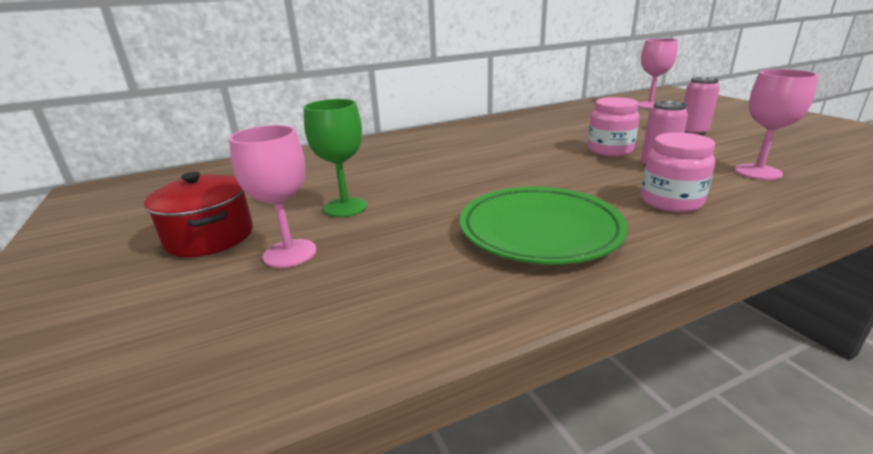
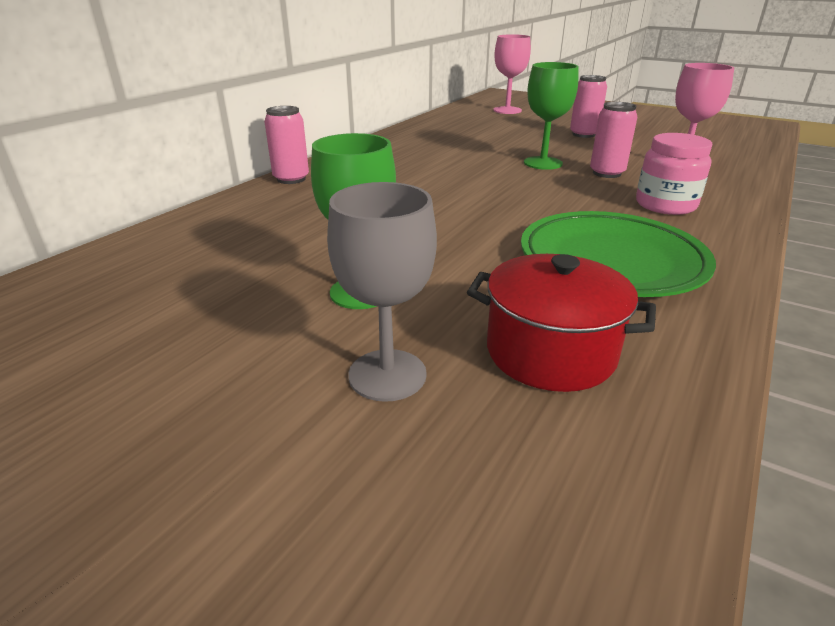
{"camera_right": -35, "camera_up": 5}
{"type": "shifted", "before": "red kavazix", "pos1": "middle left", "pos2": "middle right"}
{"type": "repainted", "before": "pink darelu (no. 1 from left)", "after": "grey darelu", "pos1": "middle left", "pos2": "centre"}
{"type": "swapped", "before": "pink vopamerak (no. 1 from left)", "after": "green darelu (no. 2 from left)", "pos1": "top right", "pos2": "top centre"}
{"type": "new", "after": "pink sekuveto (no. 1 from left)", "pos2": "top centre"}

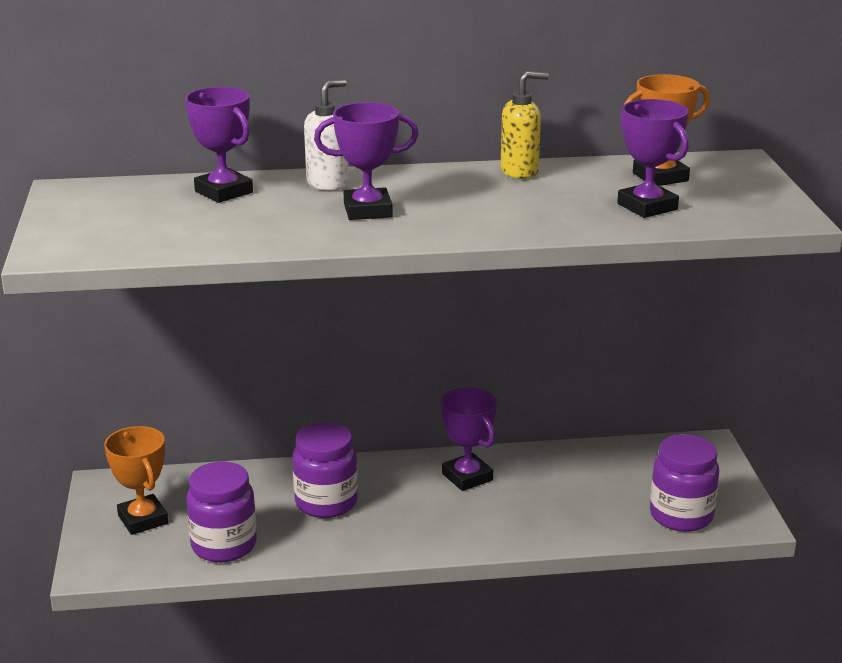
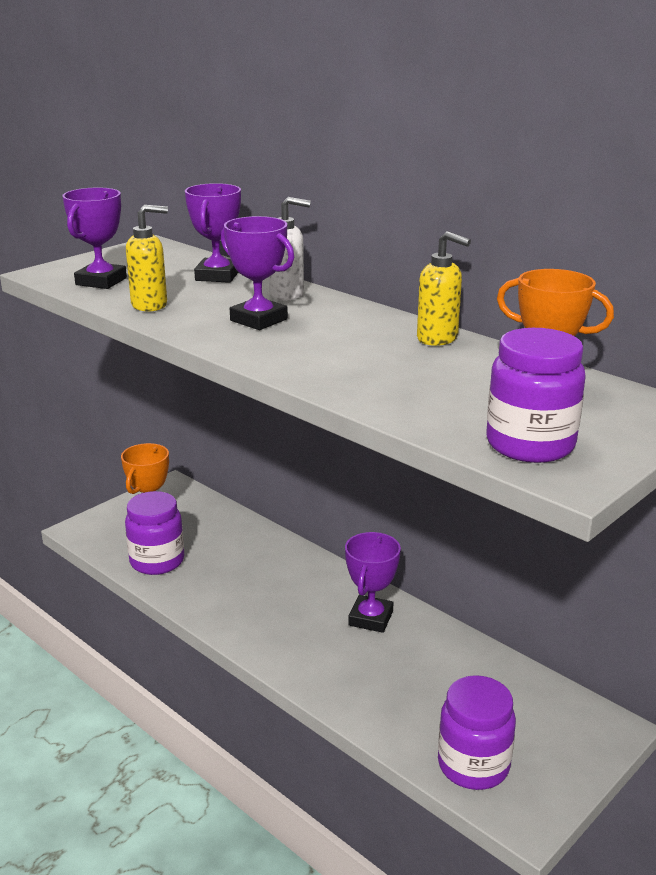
{"camera_right": 50, "camera_up": 0}
{"type": "shifted", "before": "purple vopamerak (no. 2 from left in the first image)", "after": "purple vopamerak (no. 3 from left)", "pos1": "bottom centre", "pos2": "middle right"}
{"type": "shifted", "before": "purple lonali (no. 4 from left in the first image)", "after": "purple lonali (no. 1 from left)", "pos1": "top right", "pos2": "top left"}
{"type": "new", "after": "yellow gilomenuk (no. 1 from left)", "pos2": "top left"}

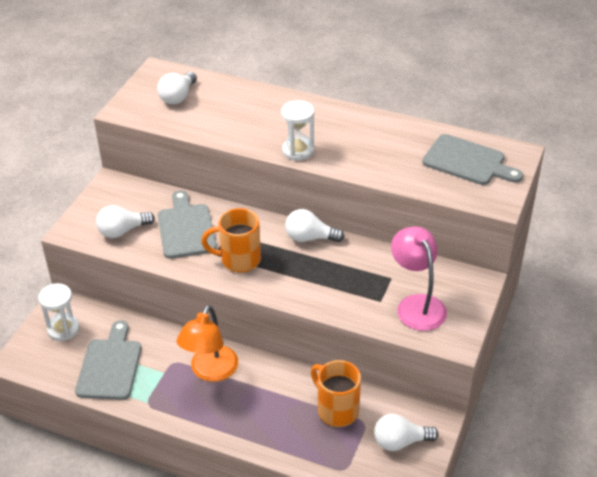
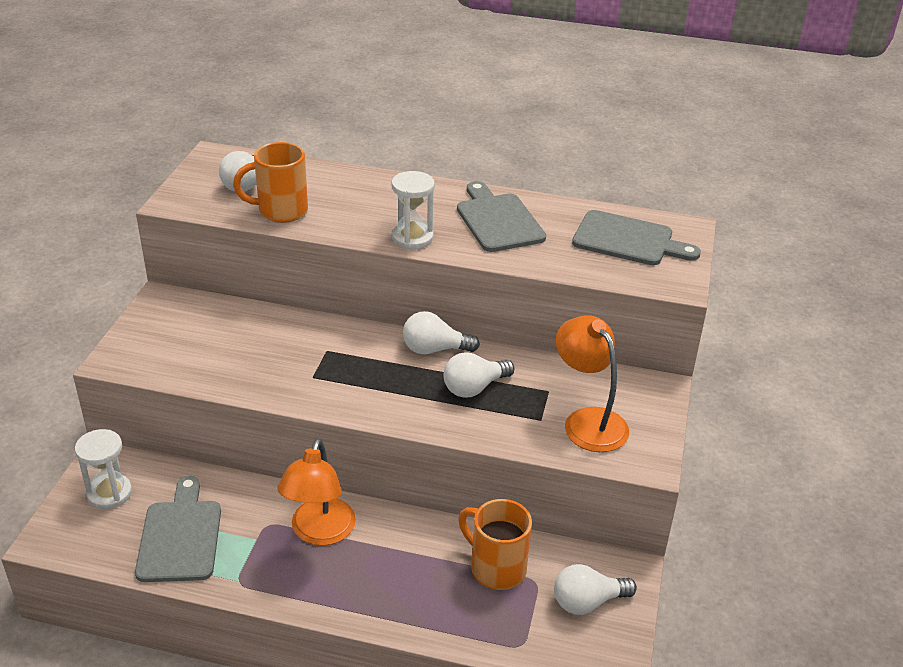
{"camera_right": -10, "camera_up": -5}
{"type": "shifted", "before": "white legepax (no. 1 from left in the first image)", "after": "white legepax (no. 3 from left)", "pos1": "middle left", "pos2": "centre"}
{"type": "shifted", "before": "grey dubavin (no. 2 from left)", "pos1": "middle left", "pos2": "top centre"}
{"type": "shifted", "before": "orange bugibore (no. 1 from left)", "pos1": "centre", "pos2": "top left"}
{"type": "repainted", "before": "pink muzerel", "after": "orange muzerel (no. 2 from left)", "pos1": "middle right", "pos2": "centre"}

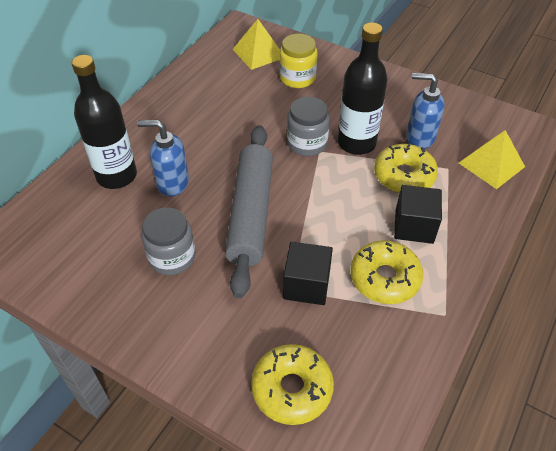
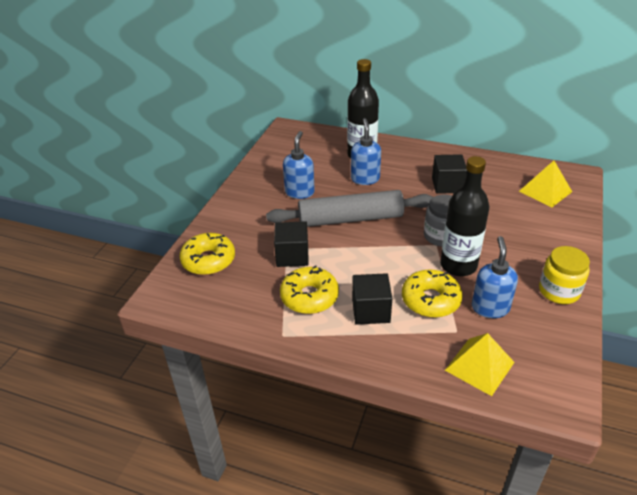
{"camera_right": 80, "camera_up": -10}
{"type": "swapped", "before": "grey vopamerak (no. 1 from left)", "after": "blue gilomenuk (no. 1 from left)", "pos1": "middle left", "pos2": "centre"}
{"type": "shifted", "before": "yellow vopamerak", "pos1": "top centre", "pos2": "middle right"}
{"type": "new", "after": "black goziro (no. 3 from left)", "pos2": "middle right"}

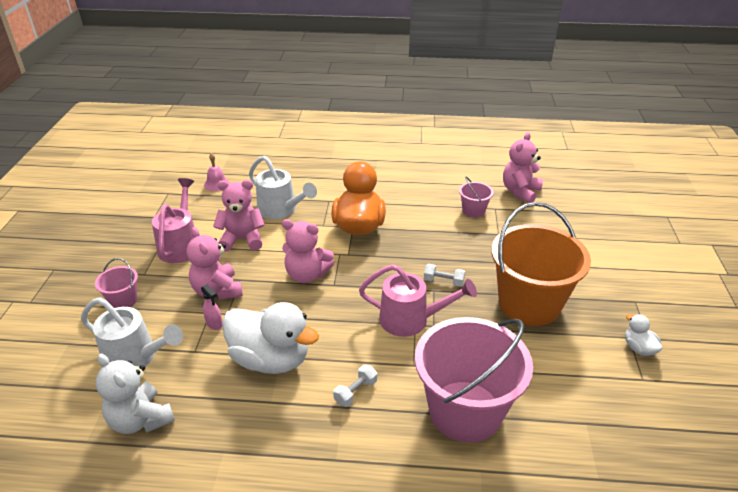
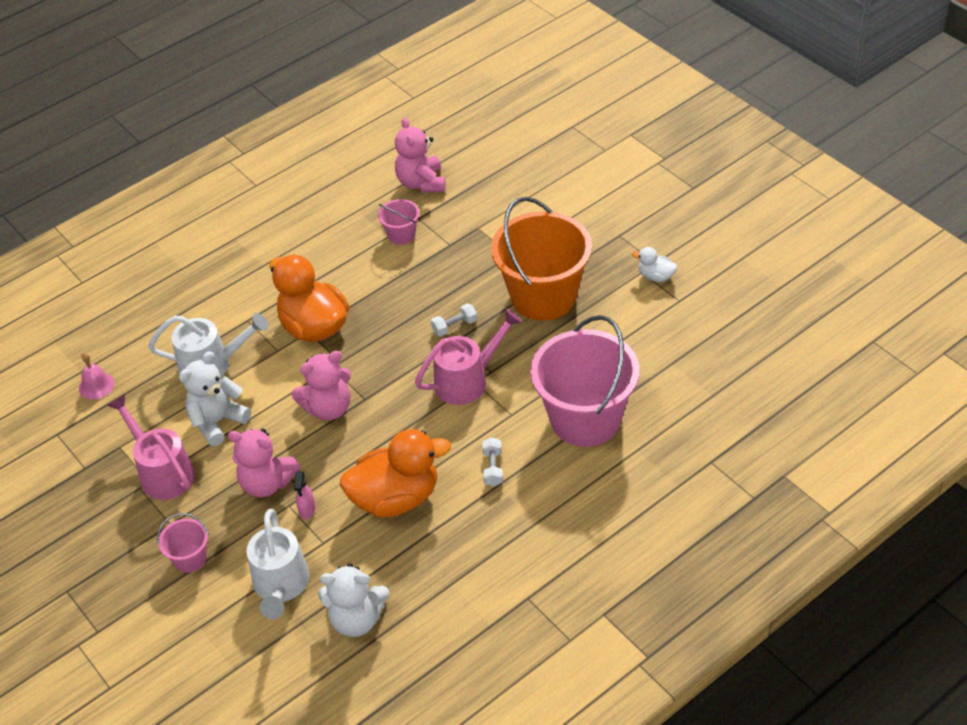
{"camera_right": -40, "camera_up": 10}
{"type": "rotated", "before": "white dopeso (no. 1 from left in the first image)", "pos1": "bottom left", "pos2": "bottom left", "turn": 105}
{"type": "rotated", "before": "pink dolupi", "pos1": "middle left", "pos2": "bottom left", "turn": 90}
{"type": "repainted", "before": "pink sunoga (no. 2 from left)", "after": "white sunoga (no. 1 from left)", "pos1": "middle left", "pos2": "middle left"}
{"type": "repainted", "before": "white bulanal (no. 1 from left)", "after": "orange bulanal (no. 2 from left)", "pos1": "bottom centre", "pos2": "centre"}

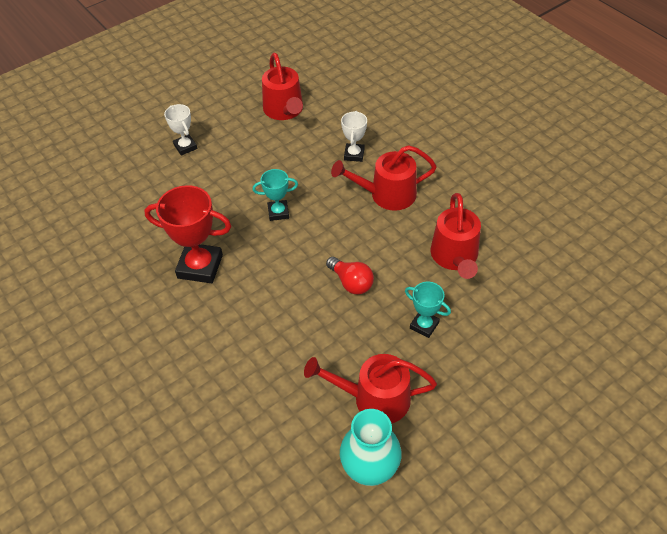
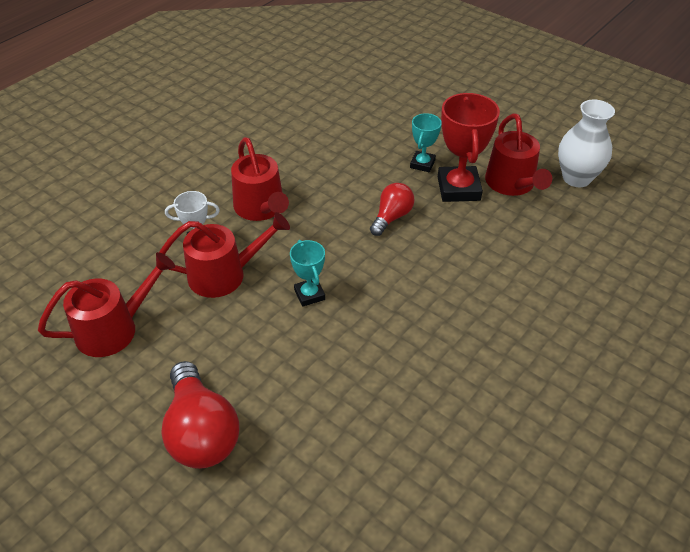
{"camera_right": -105, "camera_up": -5}
{"type": "shifted", "before": "red lonali", "pos1": "middle left", "pos2": "top right"}
{"type": "swapped", "before": "white lonali (no. 1 from left)", "after": "red legepax (no. 1 from left)", "pos1": "top left", "pos2": "bottom left"}
{"type": "repainted", "before": "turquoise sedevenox", "after": "white sedevenox", "pos1": "bottom centre", "pos2": "top right"}
{"type": "shifted", "before": "red dopeso (no. 4 from left in the first image)", "after": "red dopeso (no. 2 from left)", "pos1": "middle right", "pos2": "middle left"}

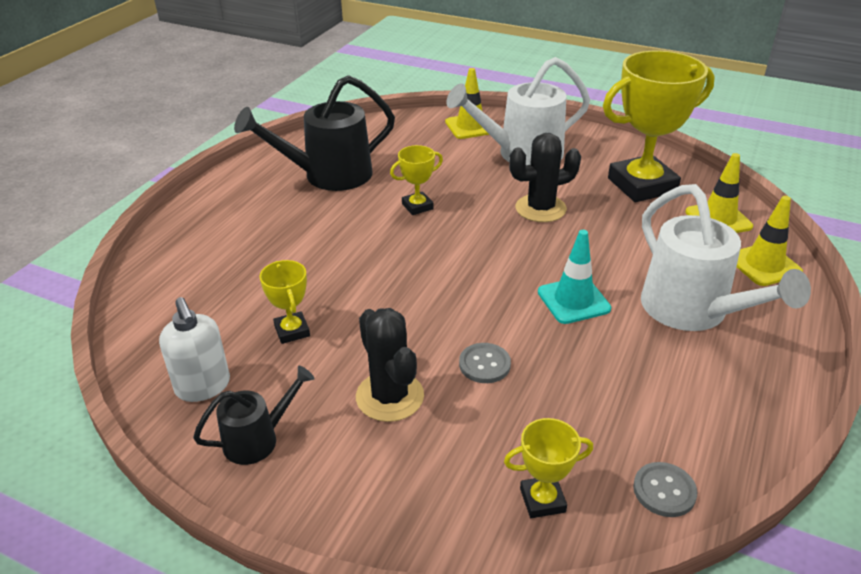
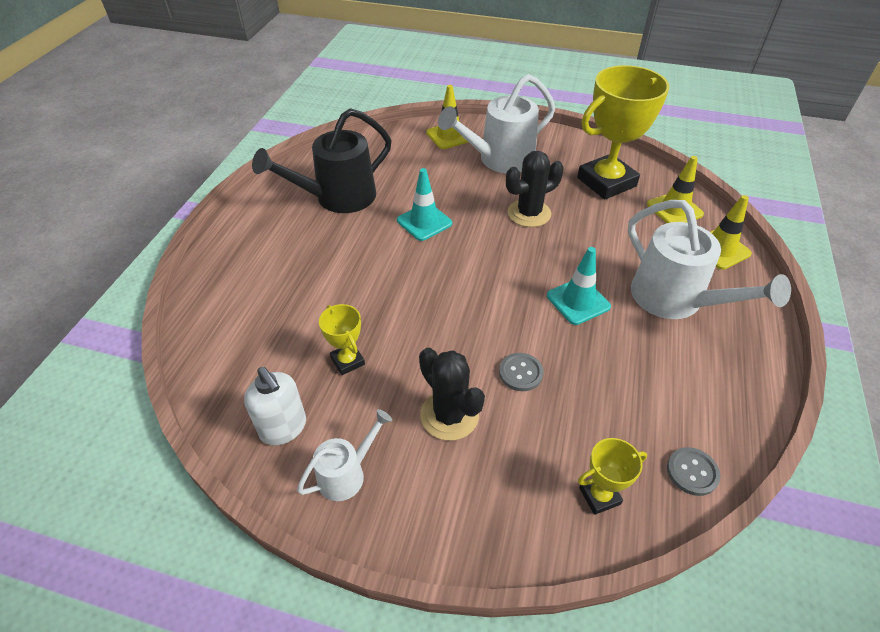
{"camera_right": -10, "camera_up": 10}
{"type": "repainted", "before": "black dopeso (no. 1 from left)", "after": "white dopeso (no. 1 from left)", "pos1": "bottom left", "pos2": "bottom centre"}
{"type": "swapped", "before": "yellow lonali (no. 2 from left)", "after": "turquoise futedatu (no. 1 from left)", "pos1": "top centre", "pos2": "top centre"}

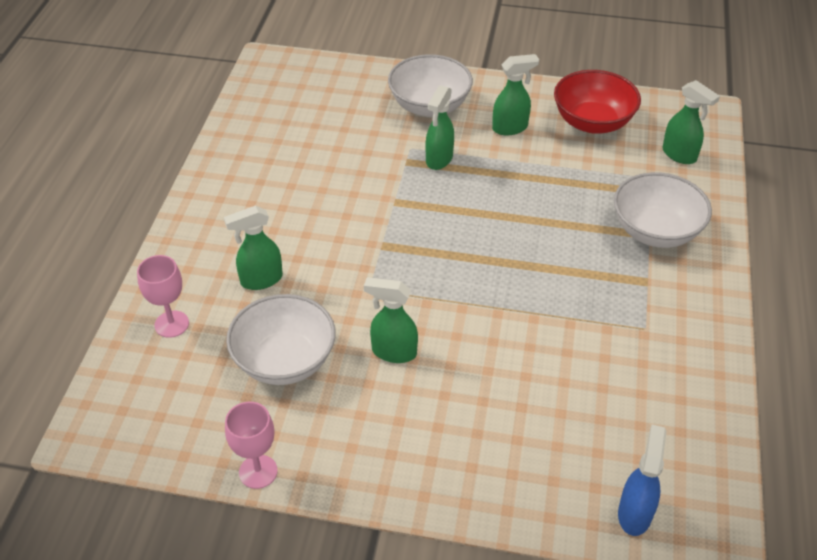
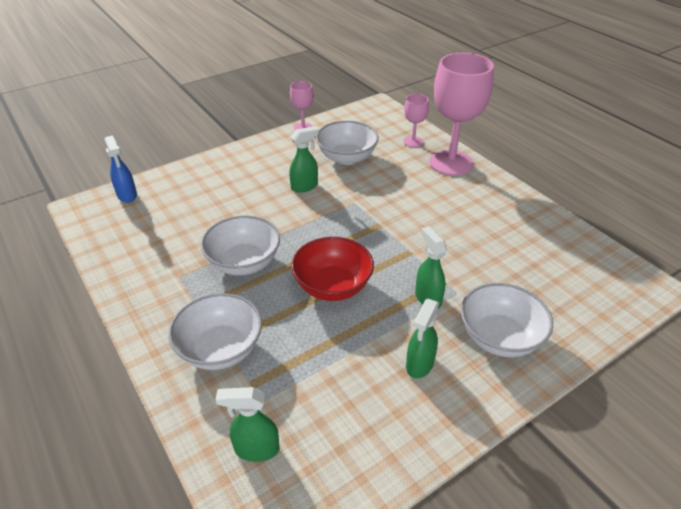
{"camera_right": 135, "camera_up": -5}
{"type": "gone", "before": "green dolupi (no. 1 from left)", "pos1": "middle left"}
{"type": "shifted", "before": "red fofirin", "pos1": "top right", "pos2": "centre"}
{"type": "new", "after": "white fofirin (no. 2 from left)", "pos2": "centre"}
{"type": "new", "after": "pink darelu (no. 3 from left)", "pos2": "top right"}

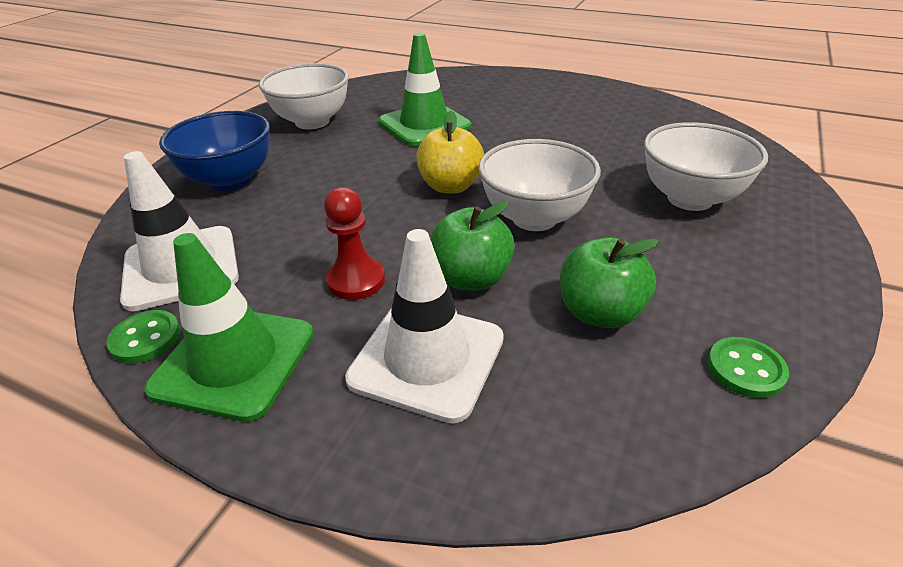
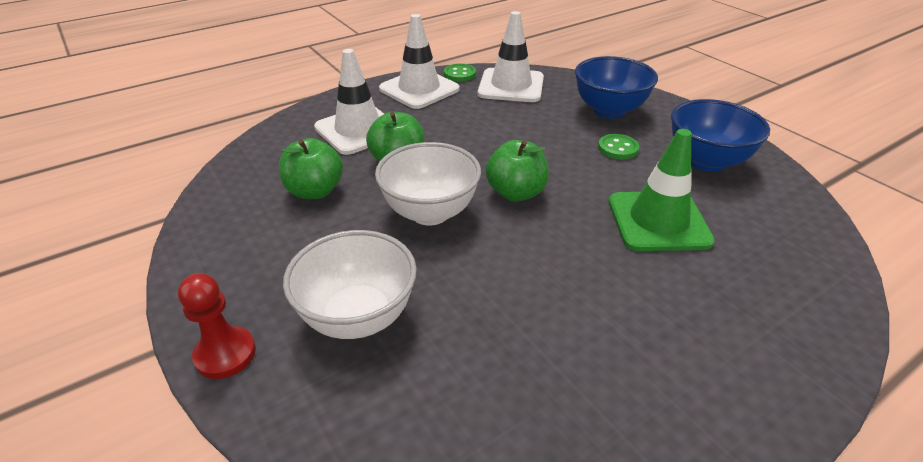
{"camera_right": 120, "camera_up": 0}
{"type": "repainted", "before": "green futedatu (no. 1 from left)", "after": "white futedatu (no. 2 from left)", "pos1": "middle left", "pos2": "top centre"}
{"type": "repainted", "before": "white fofirin (no. 1 from left)", "after": "blue fofirin (no. 2 from left)", "pos1": "top centre", "pos2": "top right"}
{"type": "shifted", "before": "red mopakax", "pos1": "centre", "pos2": "bottom left"}
{"type": "repainted", "before": "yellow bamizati", "after": "green bamizati (no. 3 from left)", "pos1": "top centre", "pos2": "centre"}
{"type": "shifted", "before": "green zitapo (no. 2 from left)", "pos1": "middle right", "pos2": "top right"}

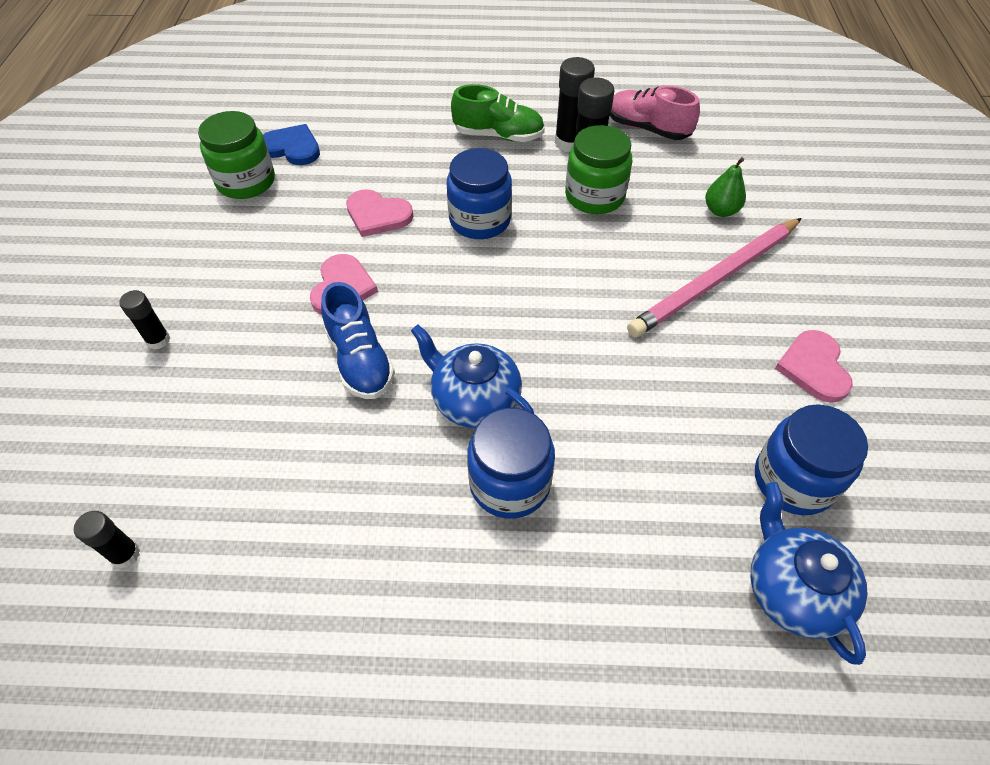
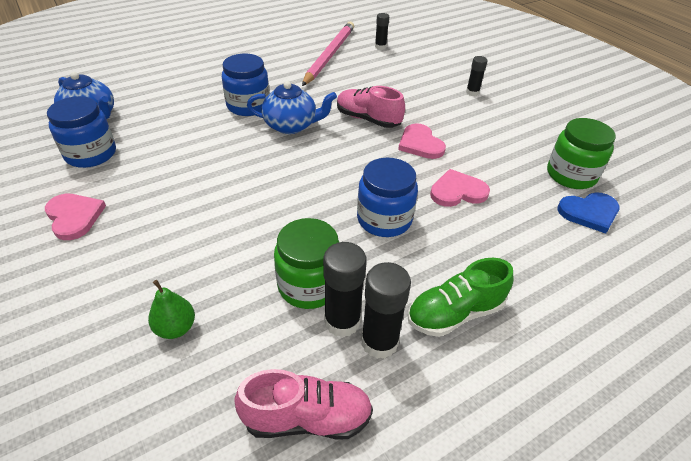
{"camera_right": 145, "camera_up": -10}
{"type": "repainted", "before": "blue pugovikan", "after": "pink pugovikan (no. 2 from left)", "pos1": "centre", "pos2": "top centre"}
{"type": "shifted", "before": "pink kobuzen", "pos1": "middle right", "pos2": "top centre"}

